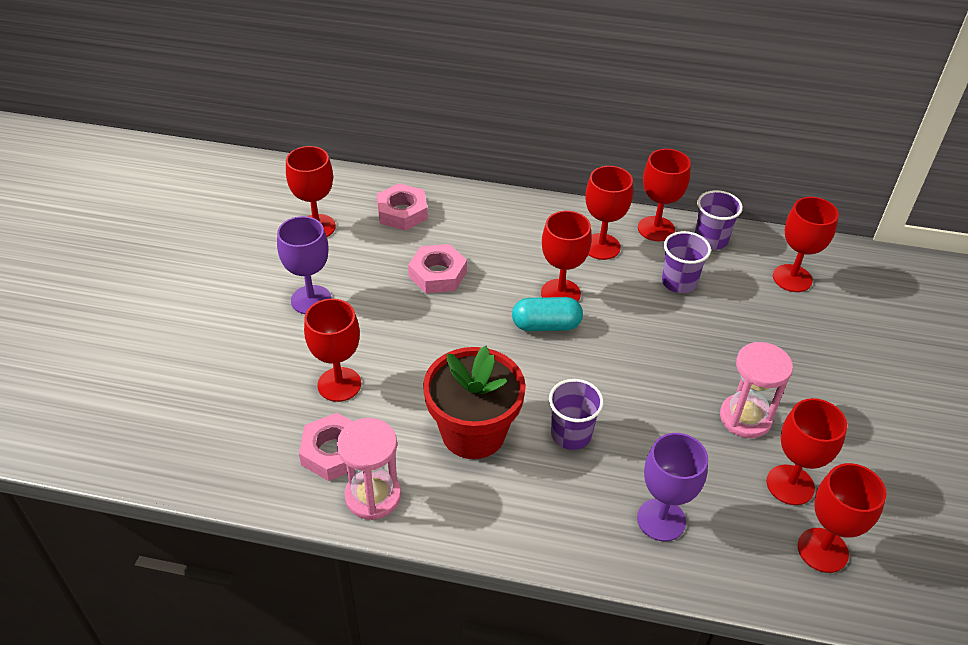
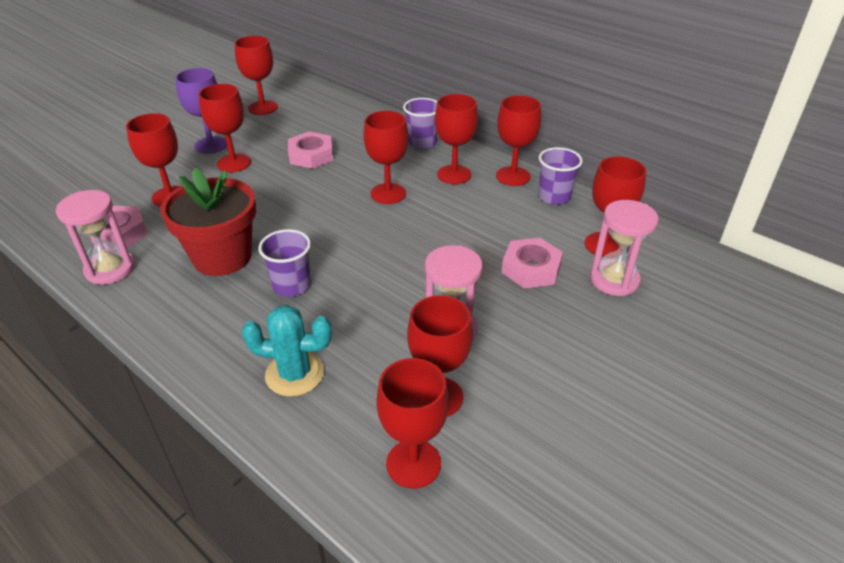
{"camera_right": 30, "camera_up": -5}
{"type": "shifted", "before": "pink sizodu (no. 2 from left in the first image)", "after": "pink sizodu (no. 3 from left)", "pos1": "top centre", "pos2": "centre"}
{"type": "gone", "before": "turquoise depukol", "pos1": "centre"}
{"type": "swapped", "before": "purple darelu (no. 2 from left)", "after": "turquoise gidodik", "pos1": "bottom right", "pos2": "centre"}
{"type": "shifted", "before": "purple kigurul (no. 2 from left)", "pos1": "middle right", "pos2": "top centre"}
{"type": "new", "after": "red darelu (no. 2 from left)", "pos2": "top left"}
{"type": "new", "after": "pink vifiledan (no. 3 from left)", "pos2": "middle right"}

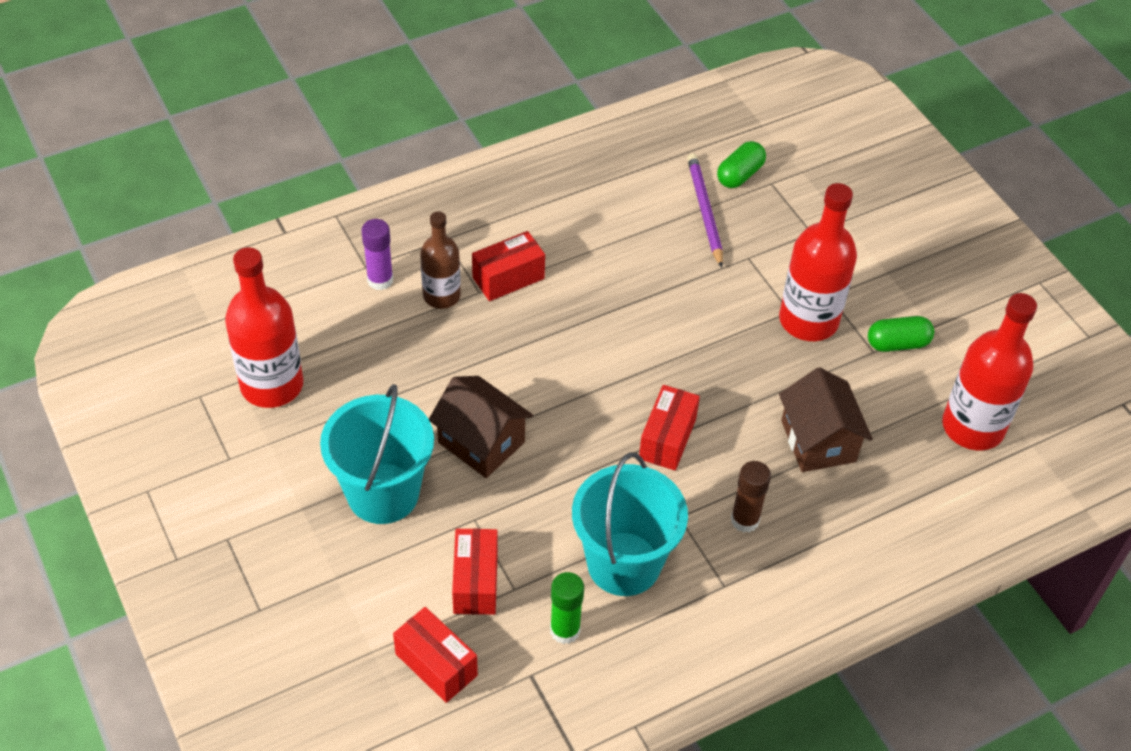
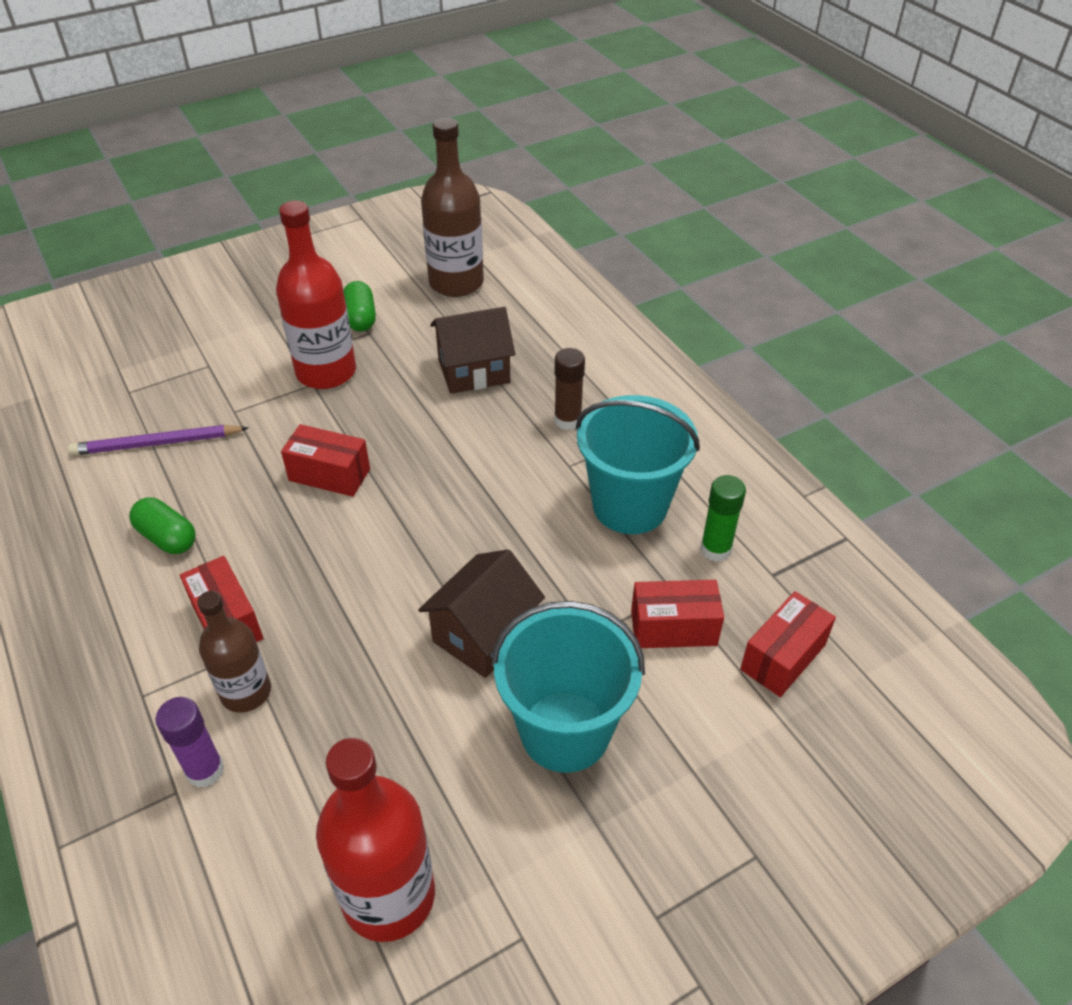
{"camera_right": -90, "camera_up": -5}
{"type": "shifted", "before": "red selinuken (no. 4 from left in the first image)", "after": "red selinuken (no. 2 from left)", "pos1": "centre", "pos2": "middle left"}
{"type": "shifted", "before": "green depukol (no. 1 from left)", "pos1": "top centre", "pos2": "middle left"}
{"type": "repainted", "before": "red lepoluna (no. 3 from left)", "after": "brown lepoluna (no. 2 from left)", "pos1": "middle right", "pos2": "top centre"}

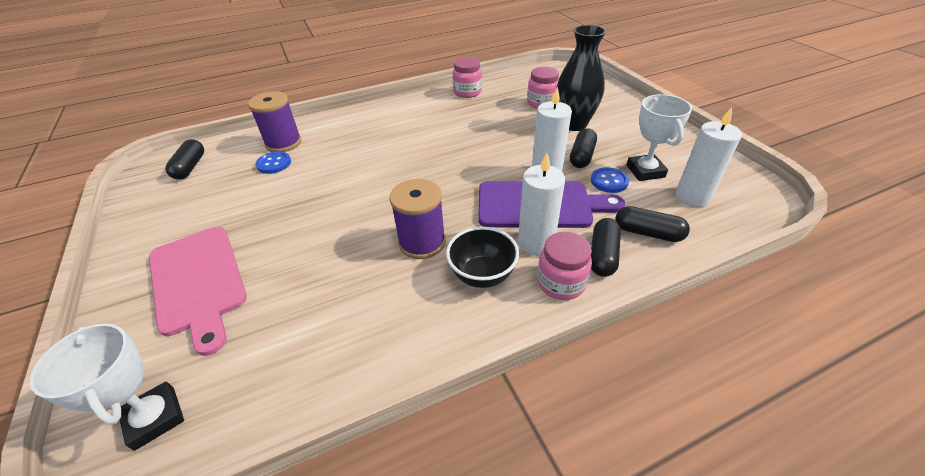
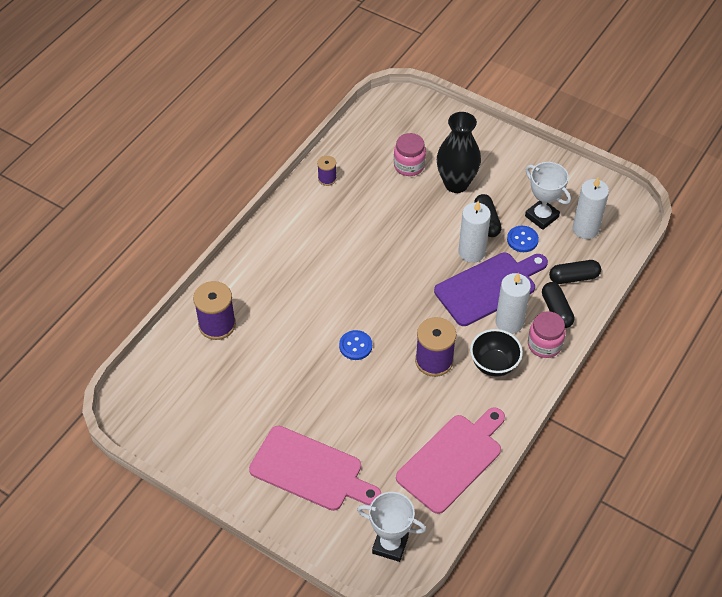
{"camera_right": -35, "camera_up": 10}
{"type": "gone", "before": "black depukol (no. 1 from left)", "pos1": "middle left"}
{"type": "shifted", "before": "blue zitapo (no. 1 from left)", "pos1": "middle left", "pos2": "centre"}
{"type": "swapped", "before": "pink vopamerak (no. 1 from left)", "after": "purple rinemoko (no. 2 from left)", "pos1": "top centre", "pos2": "top centre"}
{"type": "new", "after": "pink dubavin (no. 2 from left)", "pos2": "bottom centre"}

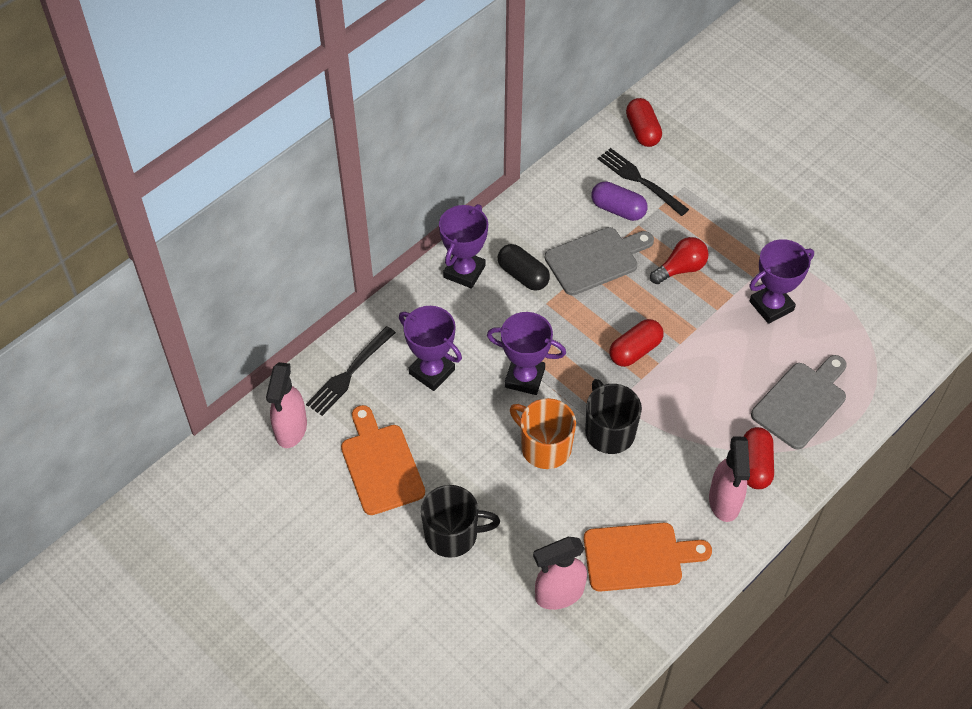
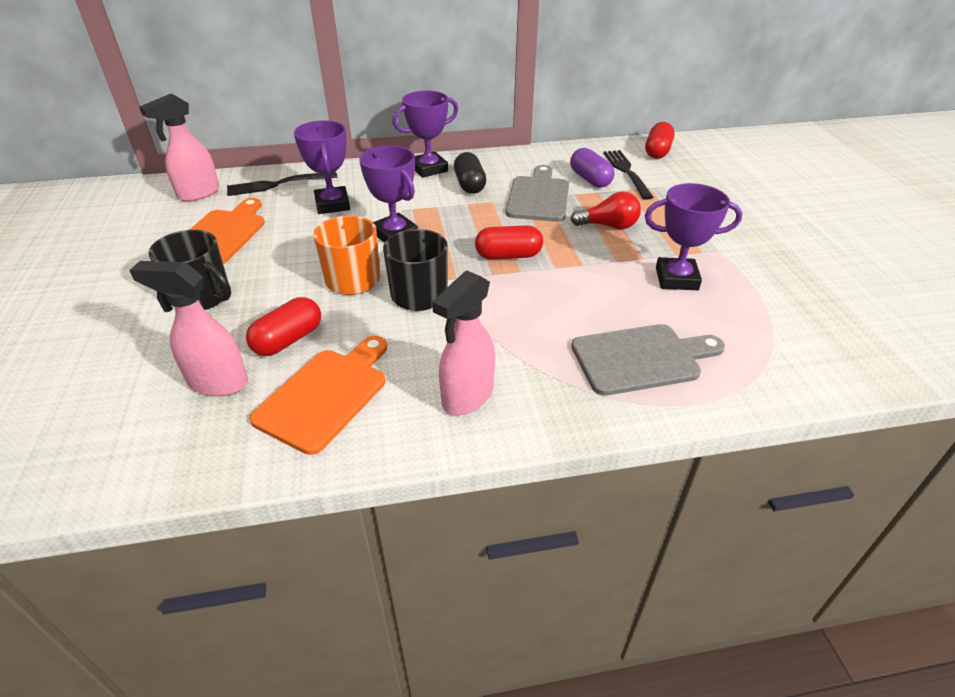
{"camera_right": 35, "camera_up": -15}
{"type": "rotated", "before": "grey dubavin (no. 1 from left)", "pos1": "centre", "pos2": "top centre", "turn": -90}
{"type": "rotated", "before": "orange dubavin (no. 2 from left)", "pos1": "bottom right", "pos2": "middle left", "turn": -90}
{"type": "shifted", "before": "red depukol (no. 3 from left in the first image)", "after": "red depukol (no. 1 from left)", "pos1": "middle right", "pos2": "middle left"}

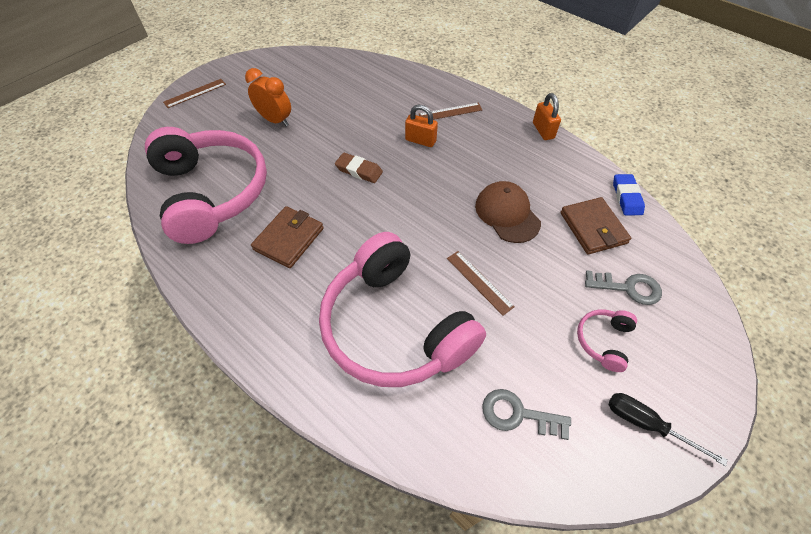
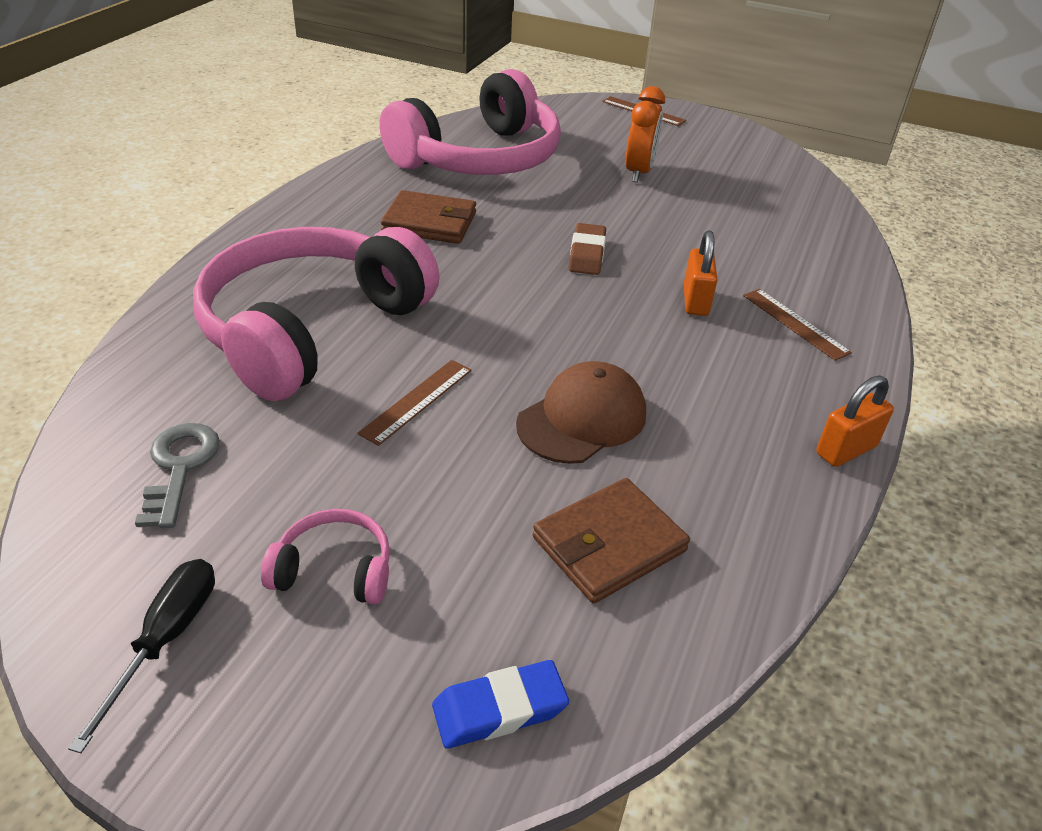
{"camera_right": 70, "camera_up": -15}
{"type": "gone", "before": "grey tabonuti (no. 2 from left)", "pos1": "middle right"}
{"type": "shifted", "before": "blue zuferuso", "pos1": "middle right", "pos2": "bottom centre"}

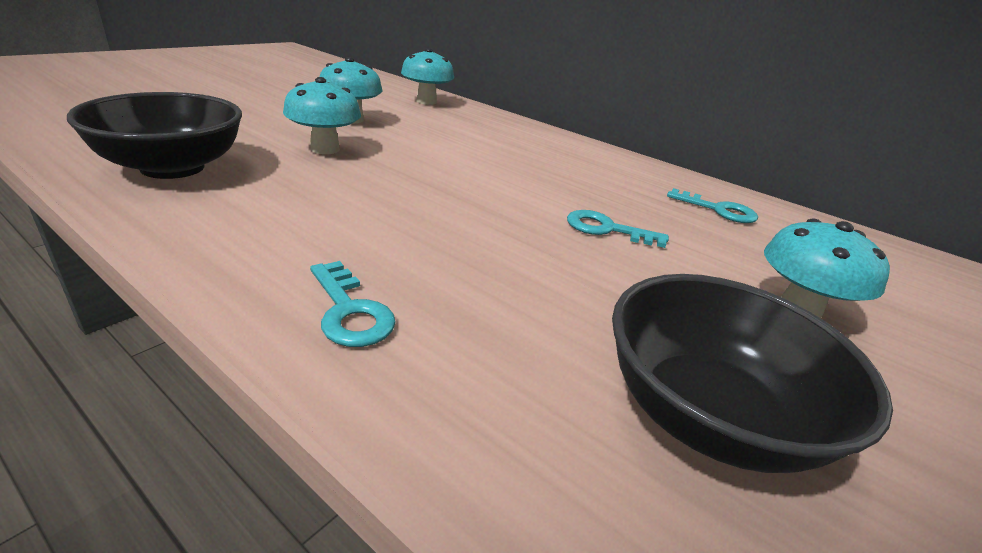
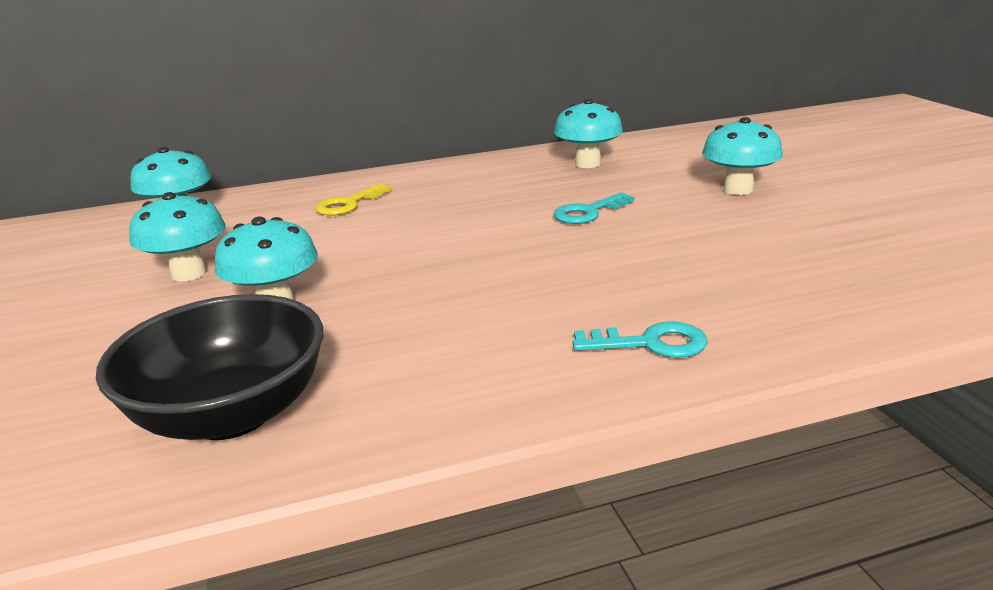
{"camera_right": -50, "camera_up": -5}
{"type": "gone", "before": "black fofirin (no. 2 from left)", "pos1": "bottom right"}
{"type": "swapped", "before": "turquoise tabonuti (no. 3 from left)", "after": "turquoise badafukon (no. 4 from left)", "pos1": "middle right", "pos2": "top centre"}
{"type": "new", "after": "yellow tabonuti", "pos2": "centre"}

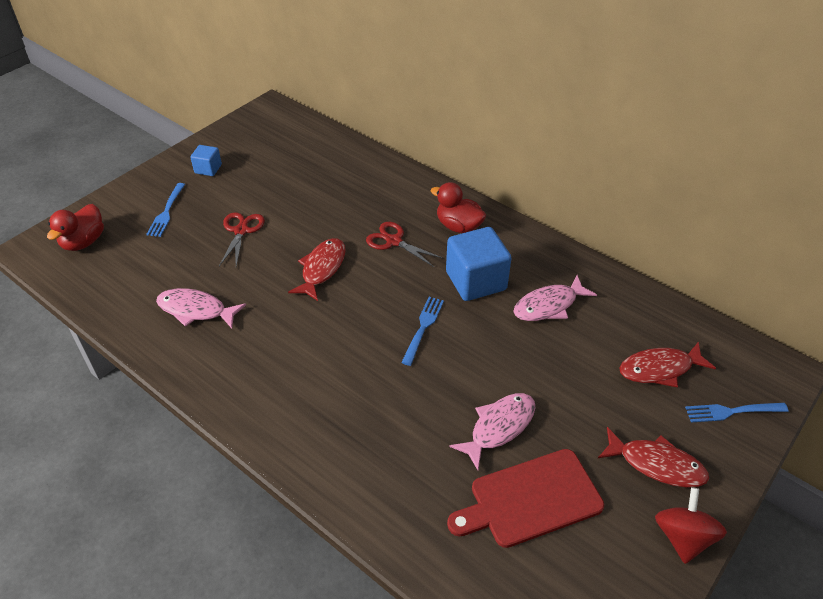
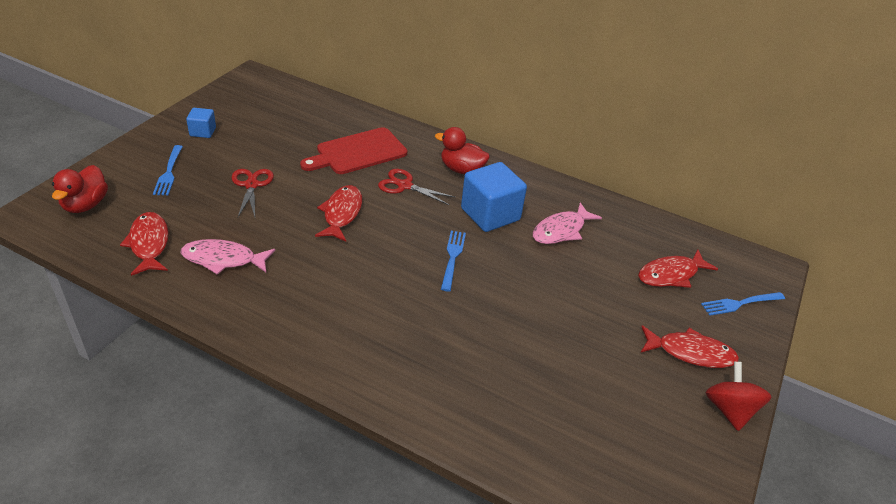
{"camera_right": -15, "camera_up": -5}
{"type": "shifted", "before": "red dubavin", "pos1": "bottom centre", "pos2": "top centre"}
{"type": "gone", "before": "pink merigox (no. 2 from left)", "pos1": "bottom centre"}
{"type": "new", "after": "red merigox (no. 1 from left)", "pos2": "middle left"}

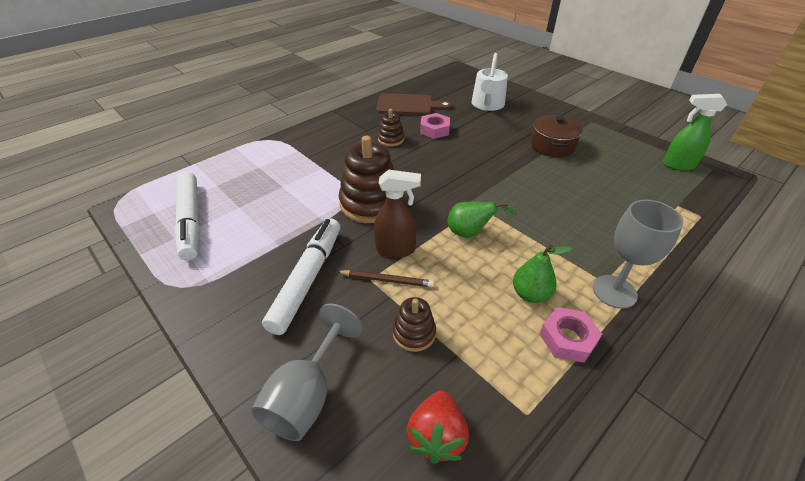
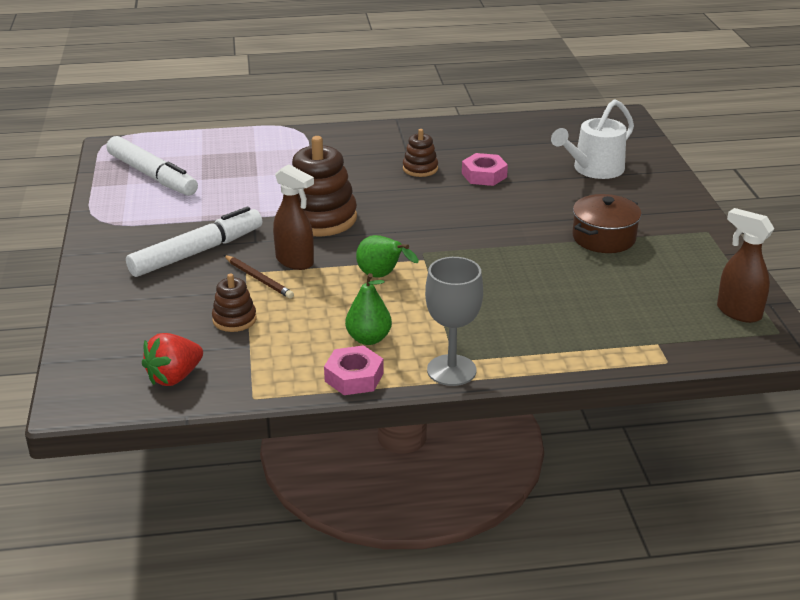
{"camera_right": 35, "camera_up": -10}
{"type": "rotated", "before": "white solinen (no. 1 from left)", "pos1": "middle left", "pos2": "top left", "turn": -60}
{"type": "gone", "before": "grey darelu (no. 1 from left)", "pos1": "bottom centre"}
{"type": "gone", "before": "brown dubavin", "pos1": "top centre"}
{"type": "repainted", "before": "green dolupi", "after": "brown dolupi (no. 2 from left)", "pos1": "top right", "pos2": "middle right"}

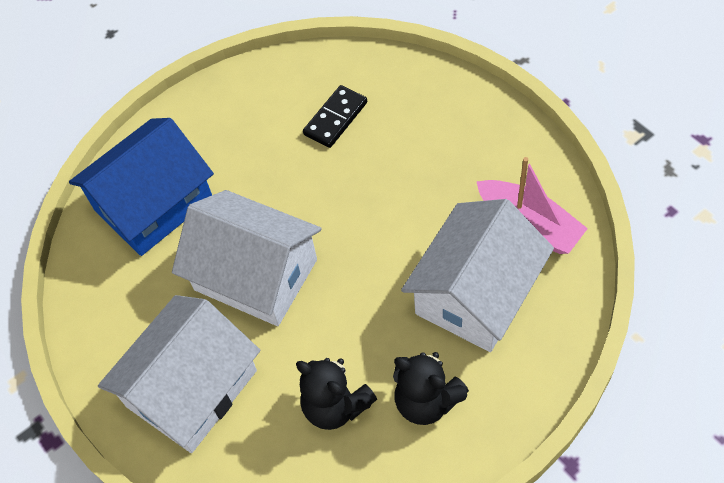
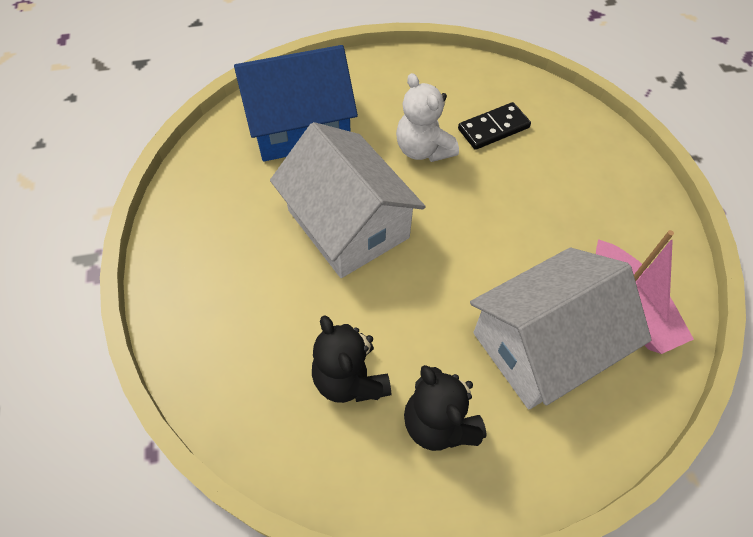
{"camera_right": 20, "camera_up": 0}
{"type": "gone", "before": "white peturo (no. 1 from left)", "pos1": "bottom left"}
{"type": "new", "after": "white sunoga", "pos2": "top centre"}

